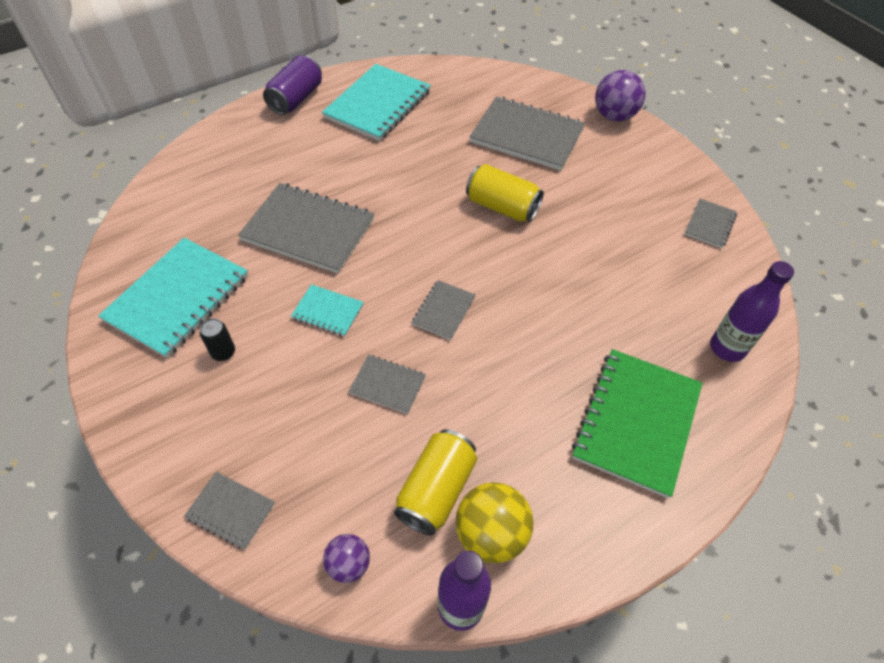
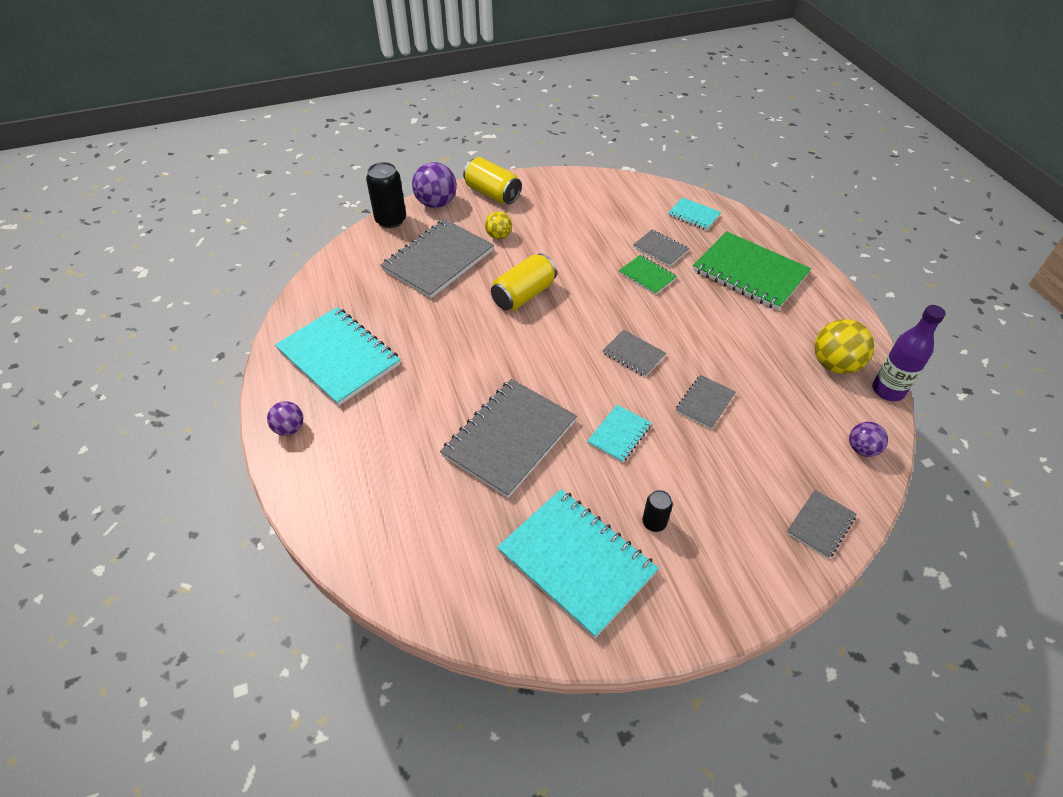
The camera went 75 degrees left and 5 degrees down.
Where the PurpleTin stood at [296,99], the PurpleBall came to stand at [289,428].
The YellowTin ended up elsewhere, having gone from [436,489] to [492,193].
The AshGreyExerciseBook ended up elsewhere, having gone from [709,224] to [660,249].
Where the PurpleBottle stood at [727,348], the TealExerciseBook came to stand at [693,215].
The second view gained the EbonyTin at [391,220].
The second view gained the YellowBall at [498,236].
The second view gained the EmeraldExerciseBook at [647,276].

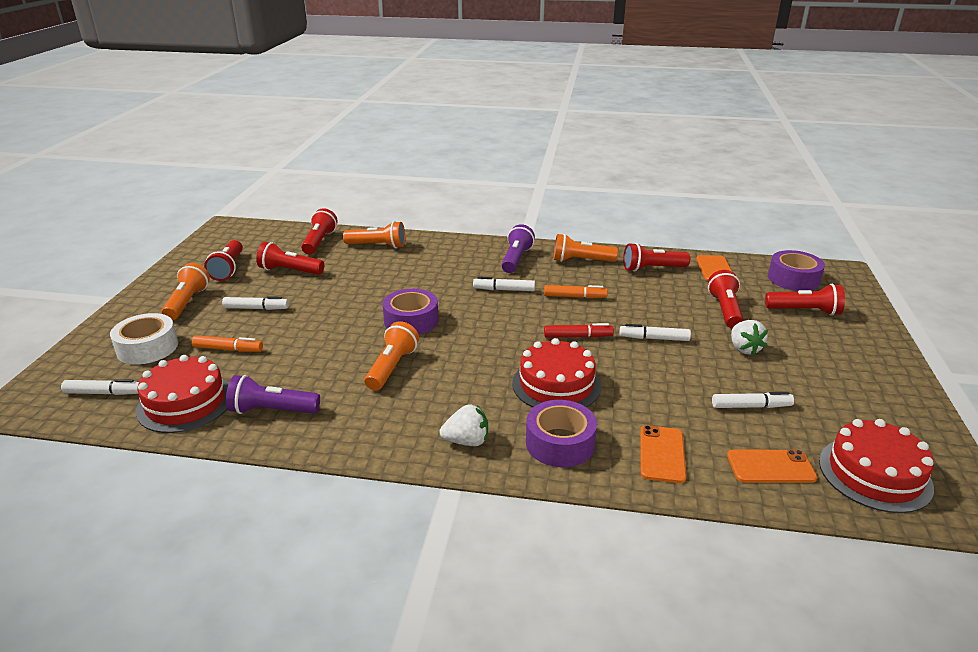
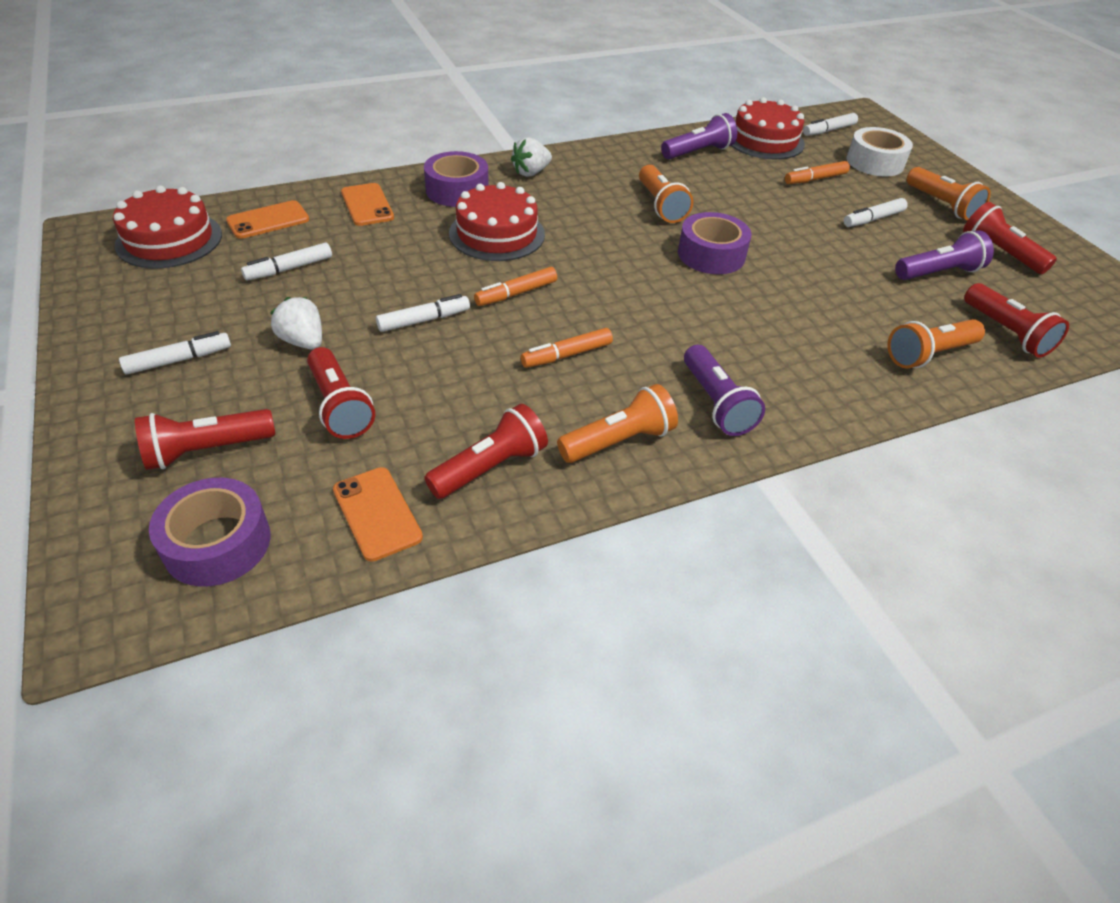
The camera went 145 degrees right and 15 degrees up.
What was the RedFlashlight at [290,271] turned into the PurpleFlashlight at [939,273].
The SnowWhiteMarkerPen ended up elsewhere, having gone from [504,290] to [179,360].
What was the RedMarkerPen at [578,336] turned into the OrangeMarkerPen at [516,293].

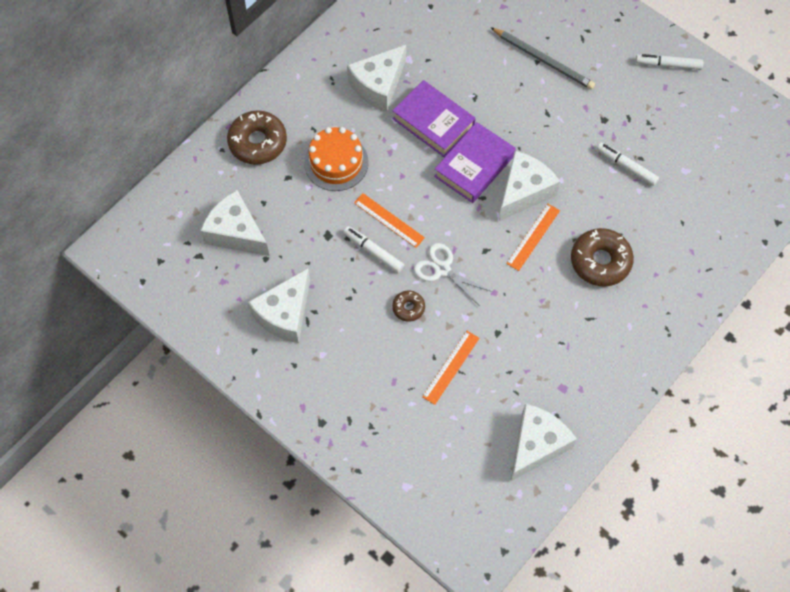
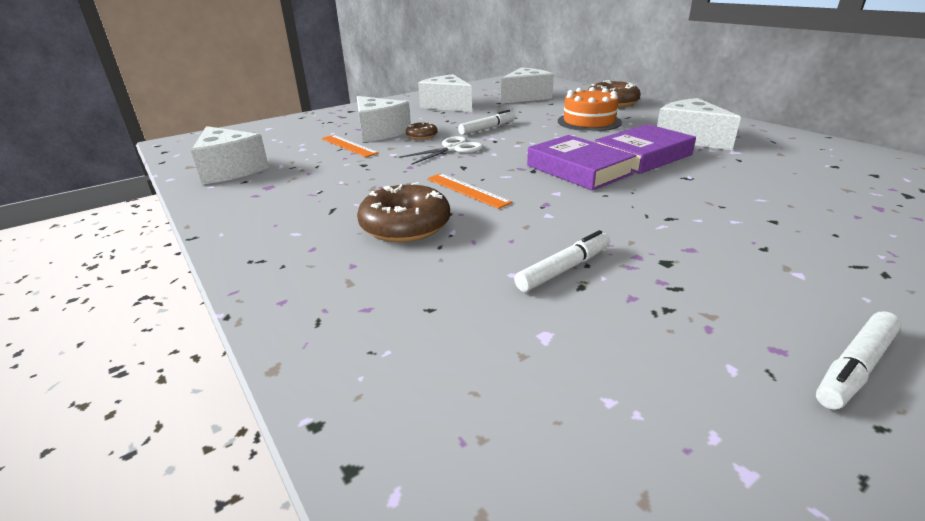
The camera went 105 degrees right and 35 degrees down.
The second view lost the OrangeMeasuringStick at [389,220].
The second view lost the AshGreyLeadPencil at [543,60].
The SnowWhiteCheese ended up elsewhere, having gone from [524,192] to [379,132].
The SnowWhiteMarkerPen at [668,65] ended up facing another way, 150 degrees counterclockwise from before.

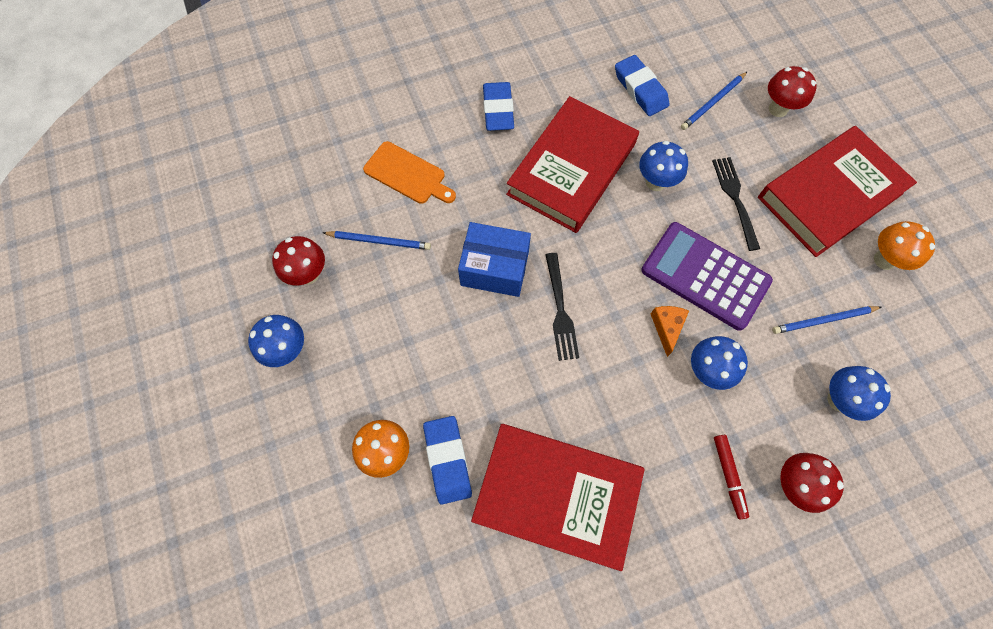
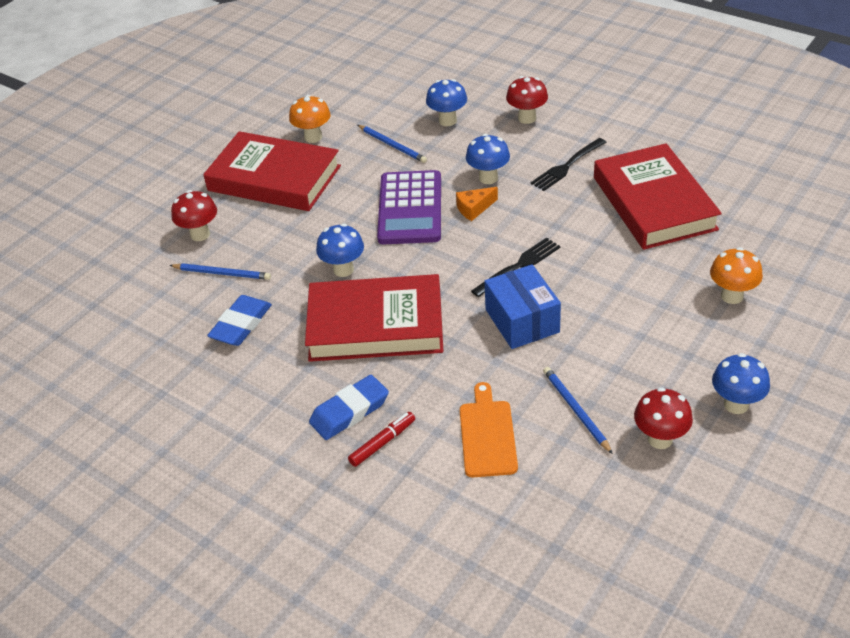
The camera went 120 degrees left and 25 degrees down.
The second view lost the CobaltGumEraser at [448,460].
The EbonyTableFork ended up elsewhere, having gone from [735,198] to [567,166].
The RedMarkerPen ended up elsewhere, having gone from [728,476] to [382,443].

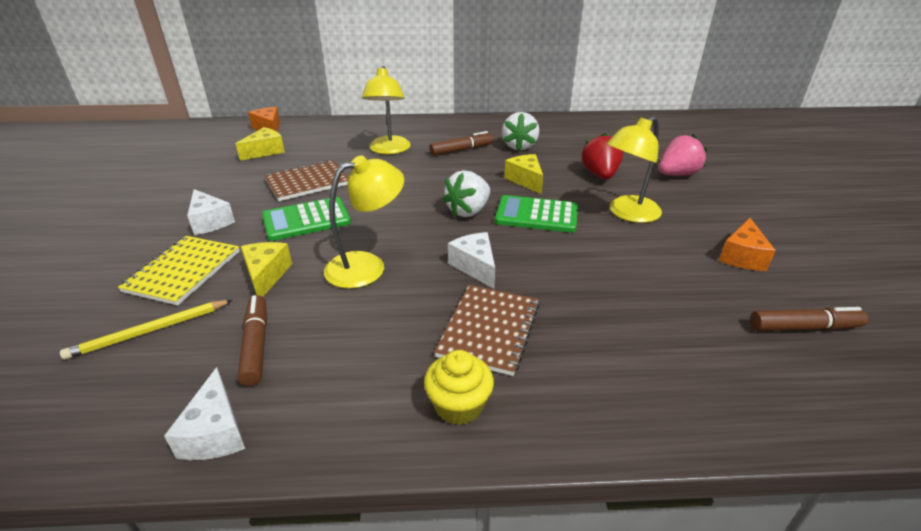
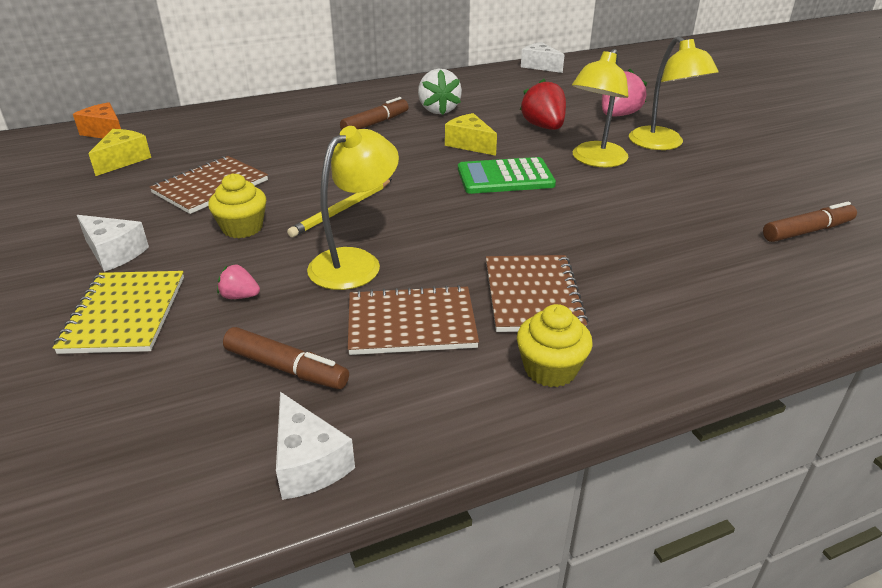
The camera went 20 degrees left and 0 degrees up.
The YellowLeadPencil ended up elsewhere, having gone from [149,331] to [342,210].
The DarkBrownMarkerPen at [256,345] ended up facing another way, 150 degrees clockwise from before.
Where the YellowCheese stood at [266,275], the RosePinkToyStrawberry came to stand at [240,296].
Where the EmeraldPocketCalculator stood at [306,219], the YellowMuffin came to stand at [242,228].
The YellowLamp ended up elsewhere, having gone from [389,150] to [662,144].
The second view lost the SnowWhiteToyStrawberry at [468,211].
The SnowWhiteCheese ended up elsewhere, having gone from [475,266] to [539,66].
The second view lost the OrangeCheese at [742,256].
The second view gained the DarkBrownExerciseBook at [411,323].

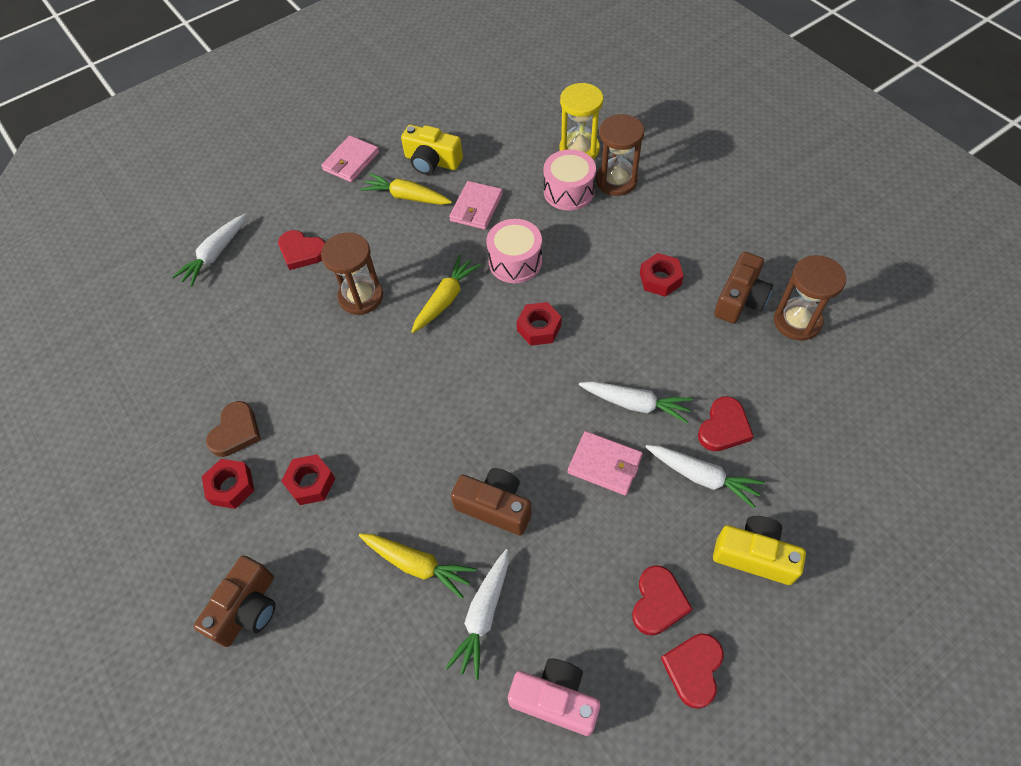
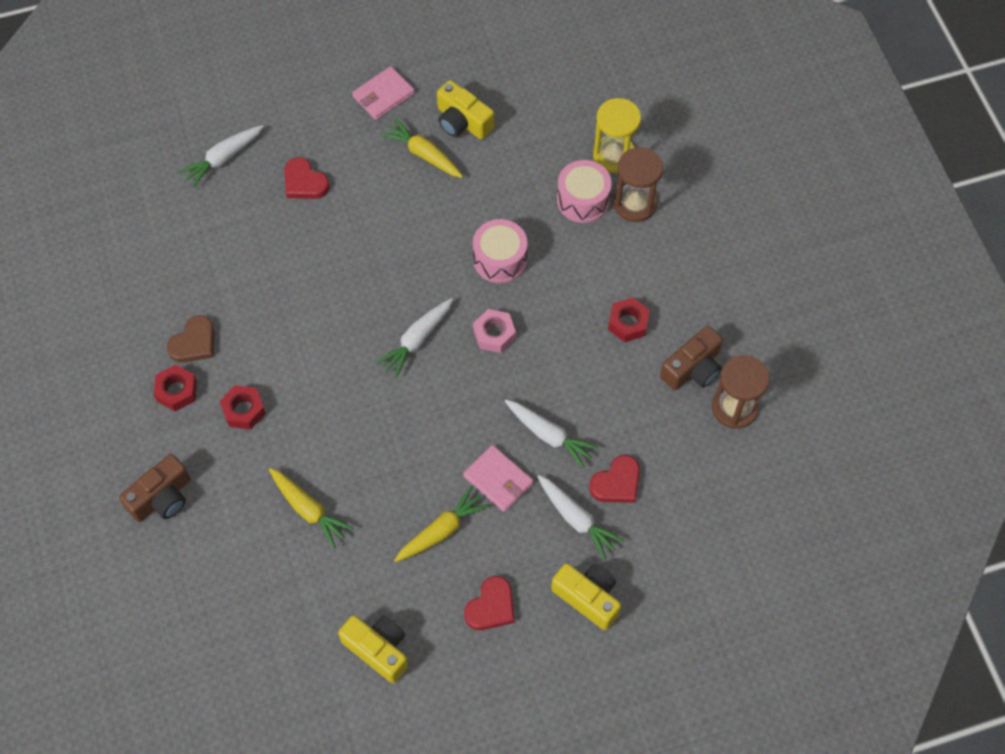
The camera went 15 degrees right and 5 degrees up.
The second view lost the DarkBrownHourglass at [361,297].
The YellowCarrot ended up elsewhere, having gone from [445,299] to [441,530].
The SnowWhiteCarrot ended up elsewhere, having gone from [483,615] to [417,340].
The second view lost the RosePinkBillfold at [476,207].
The second view lost the DarkBrownCamera at [495,507].
What was the RosePinkCamera at [555,699] turned into the YellowCamera at [378,649].
What was the RedHexNut at [539,328] turned into the RosePinkHexNut at [494,334].
The second view lost the RedHeart at [693,669].

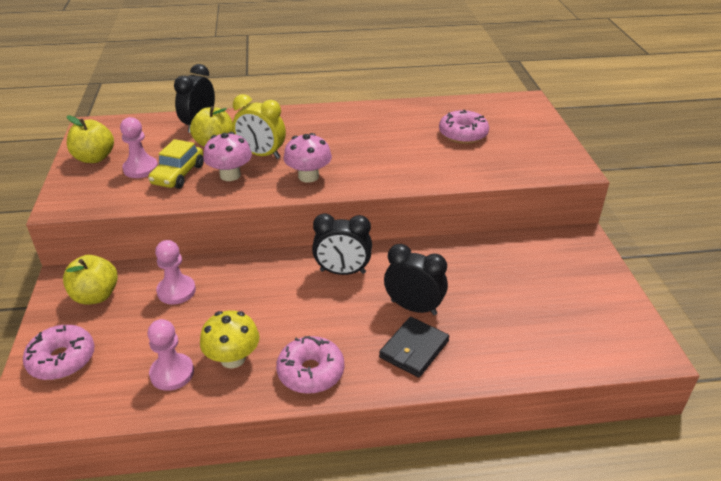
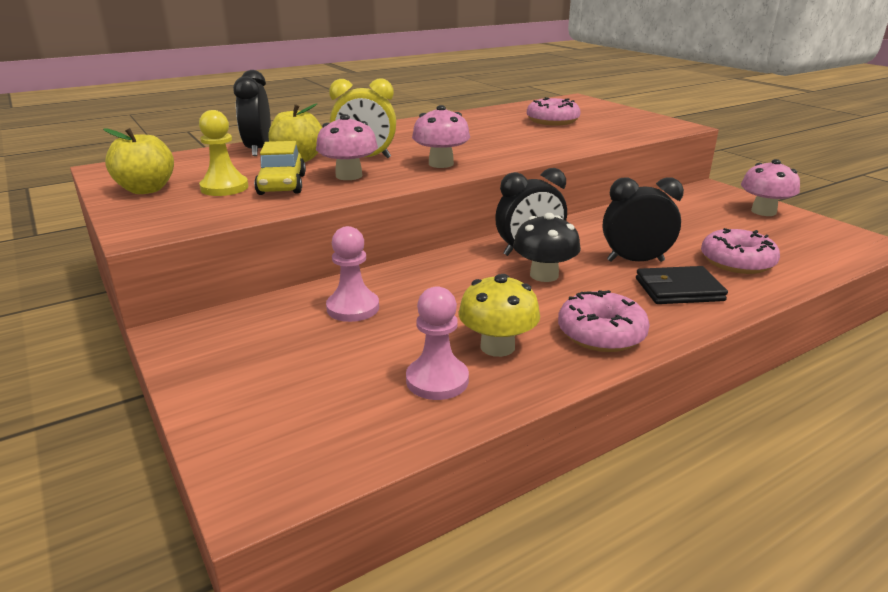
The camera went 25 degrees left and 10 degrees down.
The RosePinkDonut ended up elsewhere, having gone from [62,359] to [737,262].
The second view lost the YellowToyApple at [96,296].
What was the RosePinkPawn at [140,168] turned into the YellowPawn at [224,188].
The EbonyBillfold at [414,349] ended up facing another way, 75 degrees clockwise from before.
The second view gained the EbonyFungus at [544,275].
The second view gained the RosePinkFungus at [763,211].

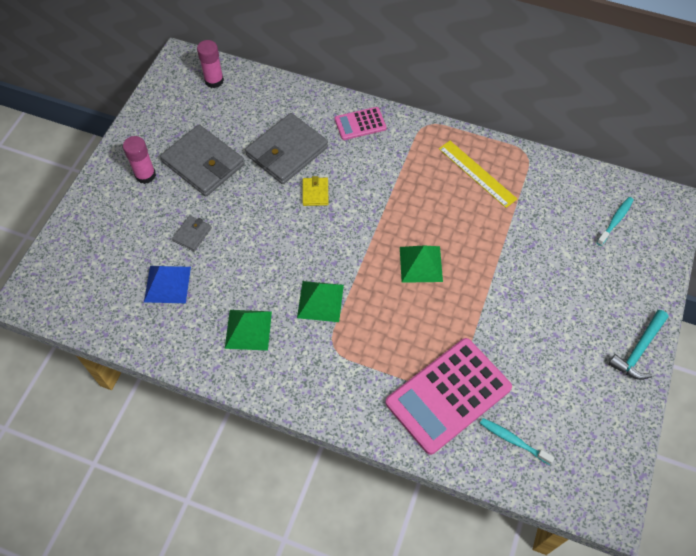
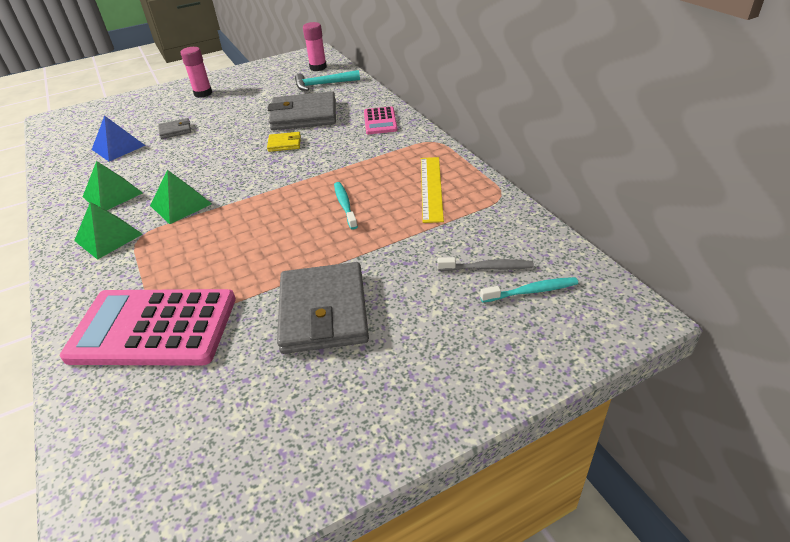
The camera went 45 degrees right and 20 degrees down.
The AshGreyBillfold ended up elsewhere, having gone from [203,163] to [323,312].
The YellowBillfold at [315,193] ended up facing another way, 45 degrees clockwise from before.
The RosePinkPocketCalculator at [360,124] ended up facing another way, 120 degrees counterclockwise from before.
The EmeraldSolidPyramid ended up elsewhere, having gone from [420,264] to [108,237].
The TealDentalBrush ended up elsewhere, having gone from [513,440] to [345,205].
The TealHammer ended up elsewhere, having gone from [638,350] to [323,84].
The second view gained the AshGreyDentalBrush at [487,268].

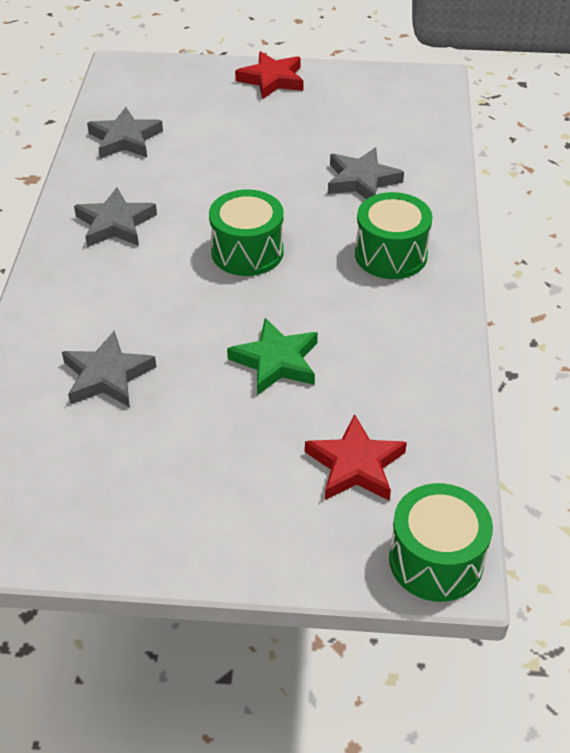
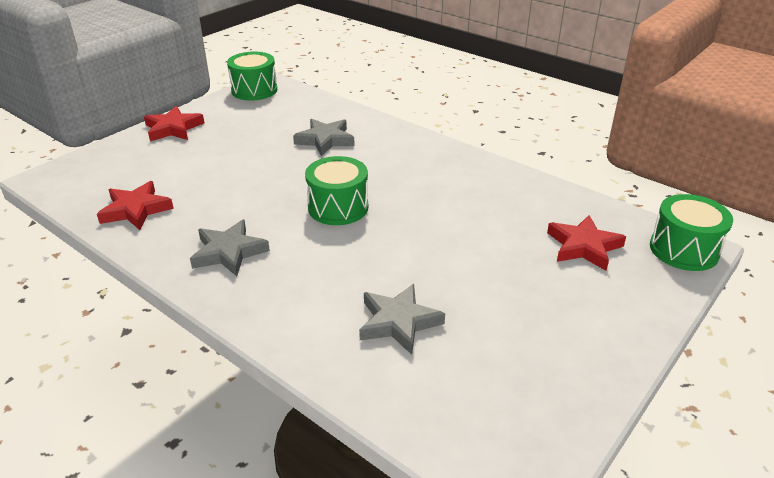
The camera went 55 degrees left and 10 degrees down.
What was the AshGreyStar at [125,139] turned into the RedStar at [136,210].
The second view lost the EmeraldStar at [276,361].
The EmeraldSnareDrum ended up elsewhere, having gone from [391,254] to [254,90].

